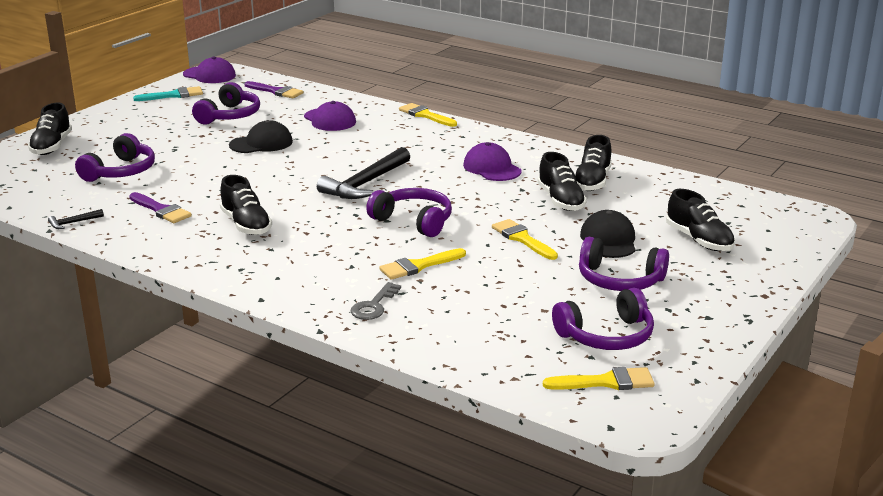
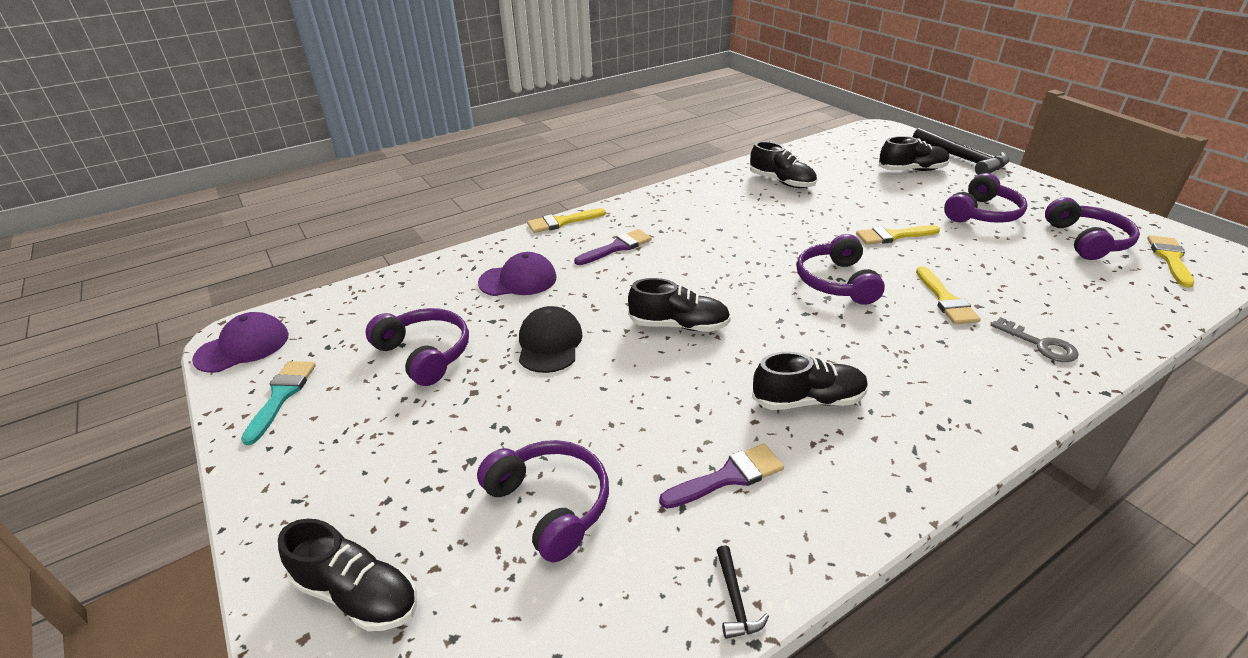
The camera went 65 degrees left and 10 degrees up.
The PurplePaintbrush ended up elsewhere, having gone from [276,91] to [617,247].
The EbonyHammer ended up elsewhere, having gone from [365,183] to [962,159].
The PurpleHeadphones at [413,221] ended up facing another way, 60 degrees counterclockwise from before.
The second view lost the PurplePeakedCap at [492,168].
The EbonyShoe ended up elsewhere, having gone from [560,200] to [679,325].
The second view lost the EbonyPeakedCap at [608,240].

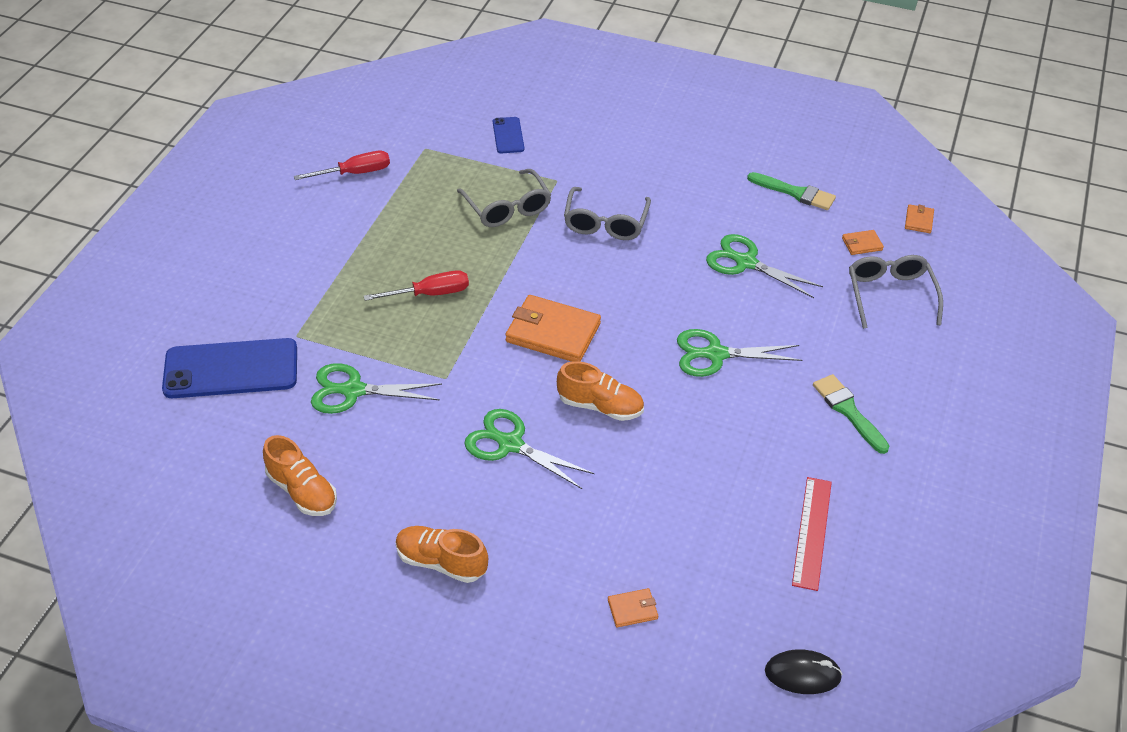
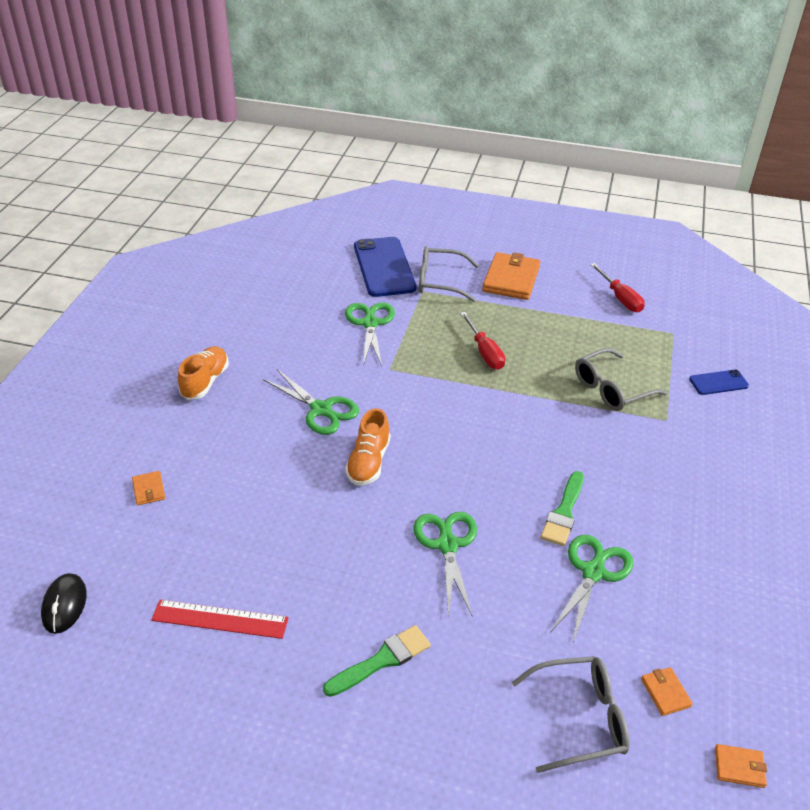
The camera went 85 degrees right and 5 degrees down.
The second view lost the OrangeShoe at [302,491].
The EmeraldScissors at [510,444] ended up facing another way, 105 degrees clockwise from before.
The OrangeBillfold ended up elsewhere, having gone from [552,333] to [511,279].
The AshGreyEyeglasses ended up elsewhere, having gone from [605,223] to [440,281].
The EmeraldPaintbrush ended up elsewhere, having gone from [795,193] to [564,512].

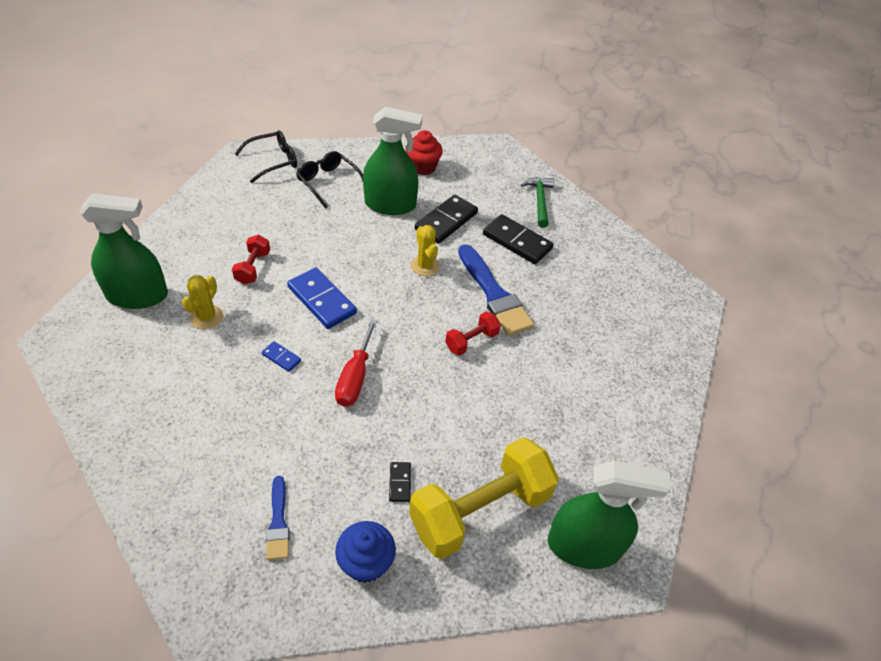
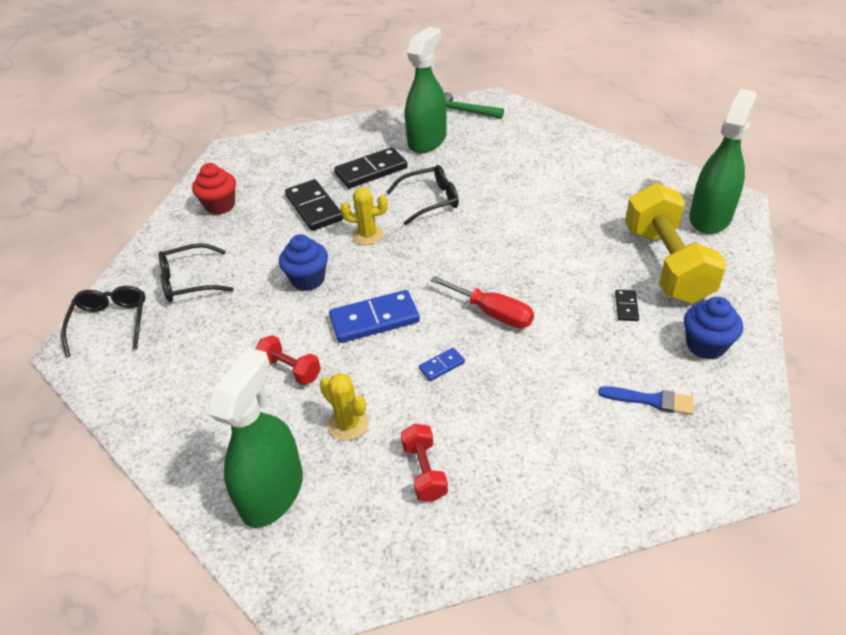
The camera went 60 degrees left and 5 degrees down.
The EmeraldSprayBottle ended up elsewhere, having gone from [390,205] to [427,141].
The EbonyDomino at [400,482] ended up facing another way, 75 degrees clockwise from before.
The RedDumbbell ended up elsewhere, having gone from [471,341] to [424,471].
Where the CobaltPaintbrush stood at [494,294], the EbonyEyeglasses came to stand at [430,200].
The EmeraldHammer ended up elsewhere, having gone from [539,201] to [465,111].
The second view gained the CobaltMuffin at [308,280].

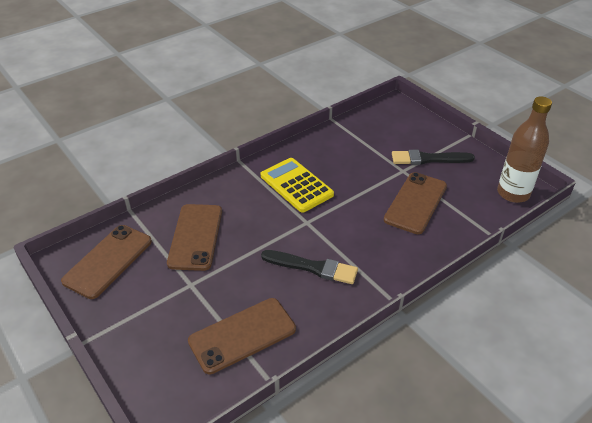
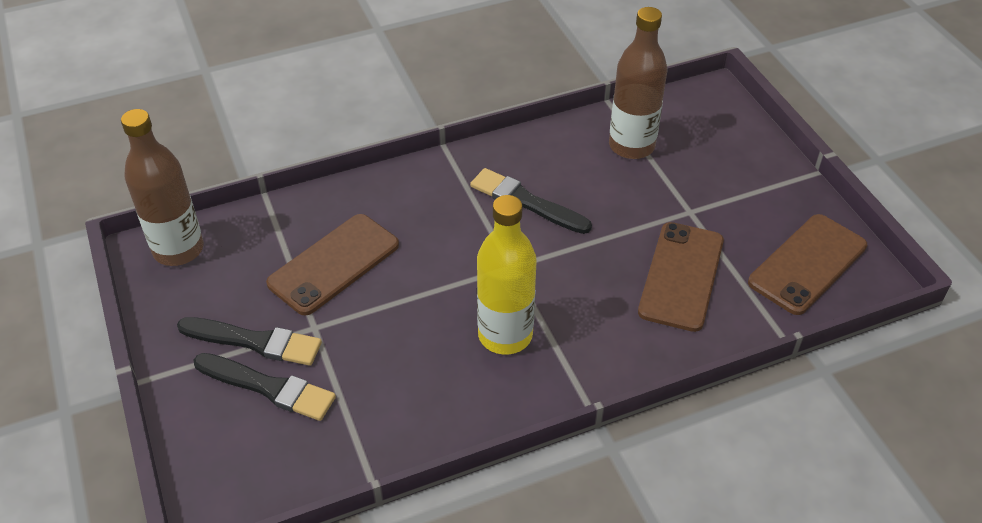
The camera went 165 degrees left and 5 degrees up.
Where the DarkBrownPhone stood at [242,335], the DarkBrownBottle came to stand at [631,146].
Where the YellowPocketCalculator stood at [296,185], the YellowBottle came to stand at [505,335].
The second view gained the EbonyPaintbrush at [268,387].

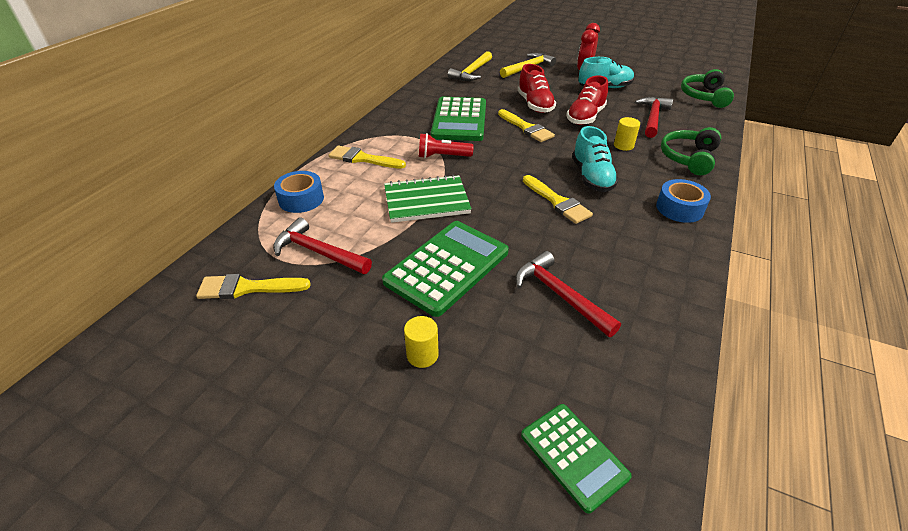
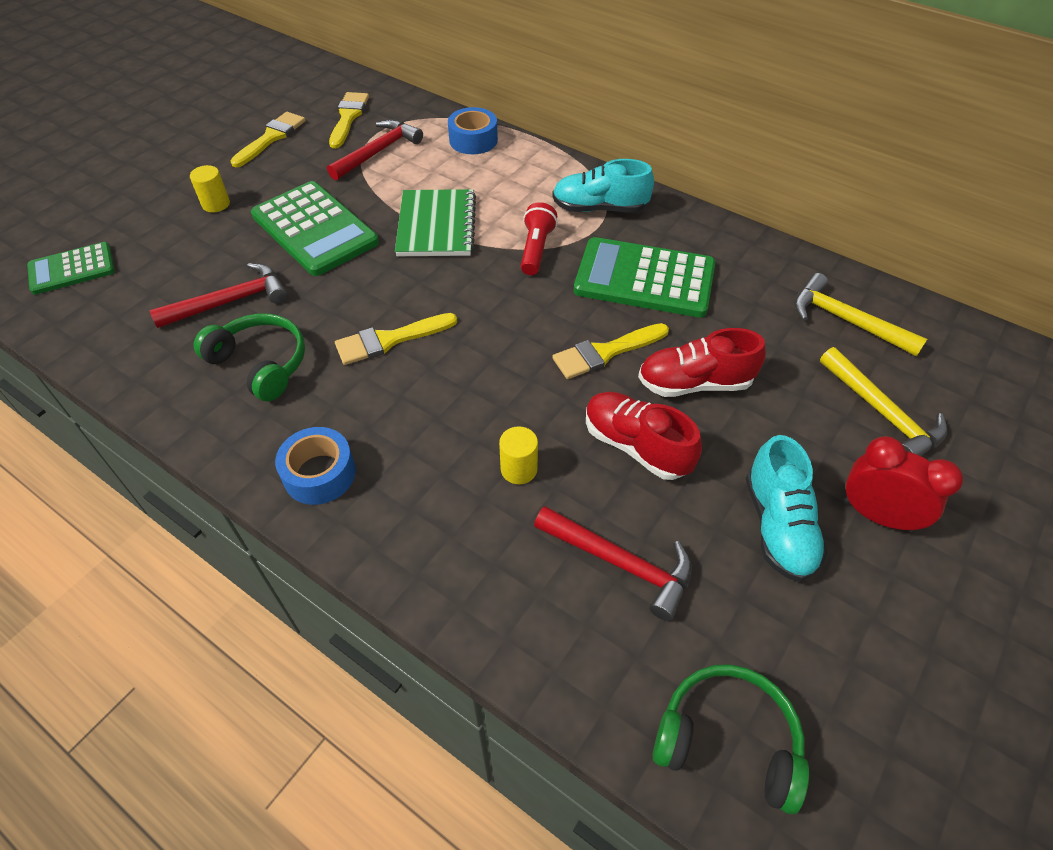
The camera went 100 degrees right and 10 degrees up.
The YellowPaintbrush ended up elsewhere, having gone from [363,159] to [271,138].
The TealShoe ended up elsewhere, having gone from [591,177] to [599,208].
The EmeraldHeadphones ended up elsewhere, having gone from [688,158] to [260,364].

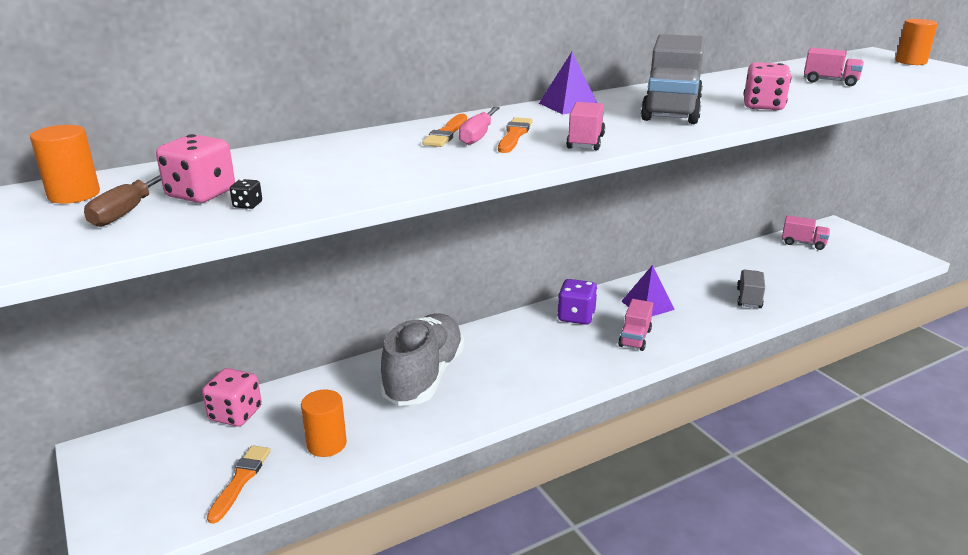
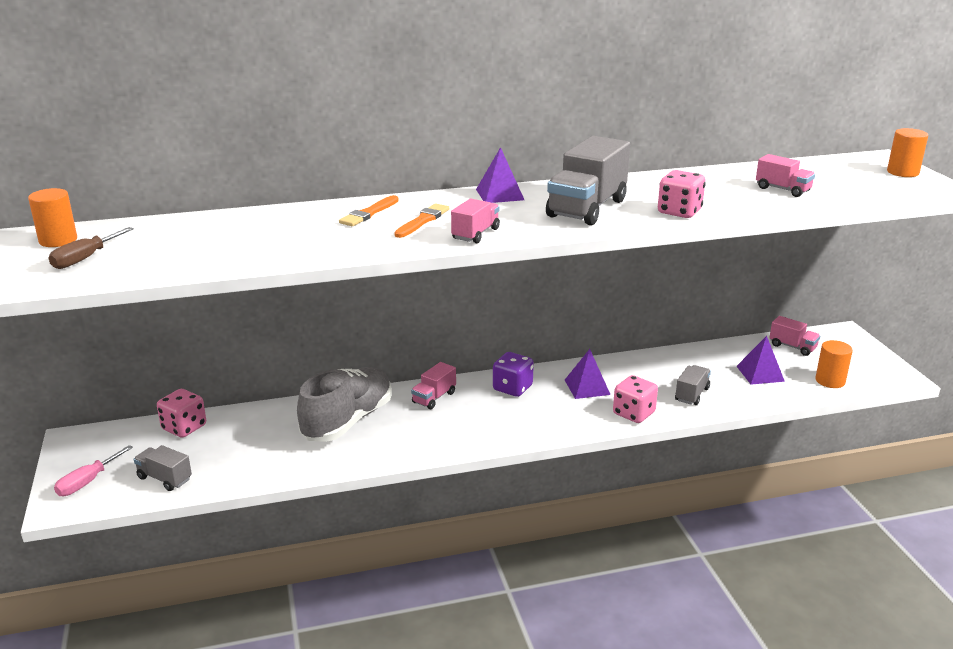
The camera went 15 degrees right and 0 degrees up.
The RosePinkDie ended up elsewhere, having gone from [201,194] to [633,413].
Where the OrangePaintbrush stood at [240,480], the AshGreyToyTruck came to stand at [164,478].
The second view lost the EbonyDie at [247,205].
The OrangeCylinderShape ended up elsewhere, having gone from [326,444] to [830,381].
The RosePinkHandScrewdriver ended up elsewhere, having gone from [478,136] to [87,482].
The RosePinkToyTruck ended up elsewhere, having gone from [635,338] to [434,398].
The second view gained the PurpleSolidPyramid at [760,373].

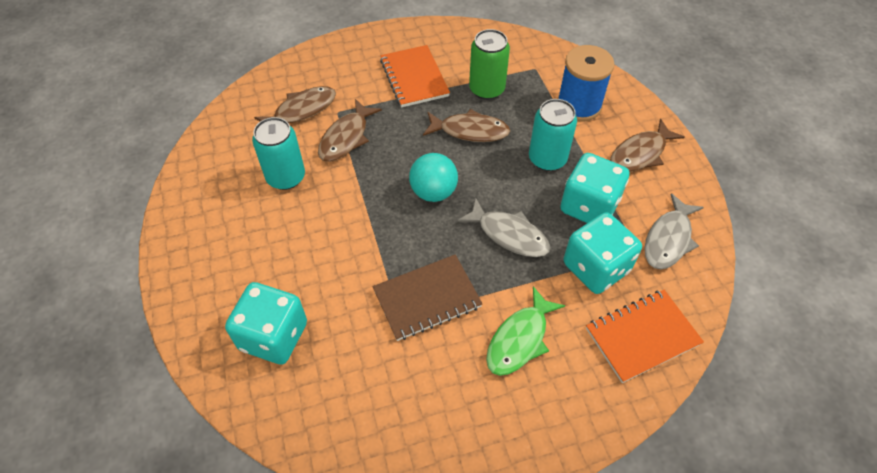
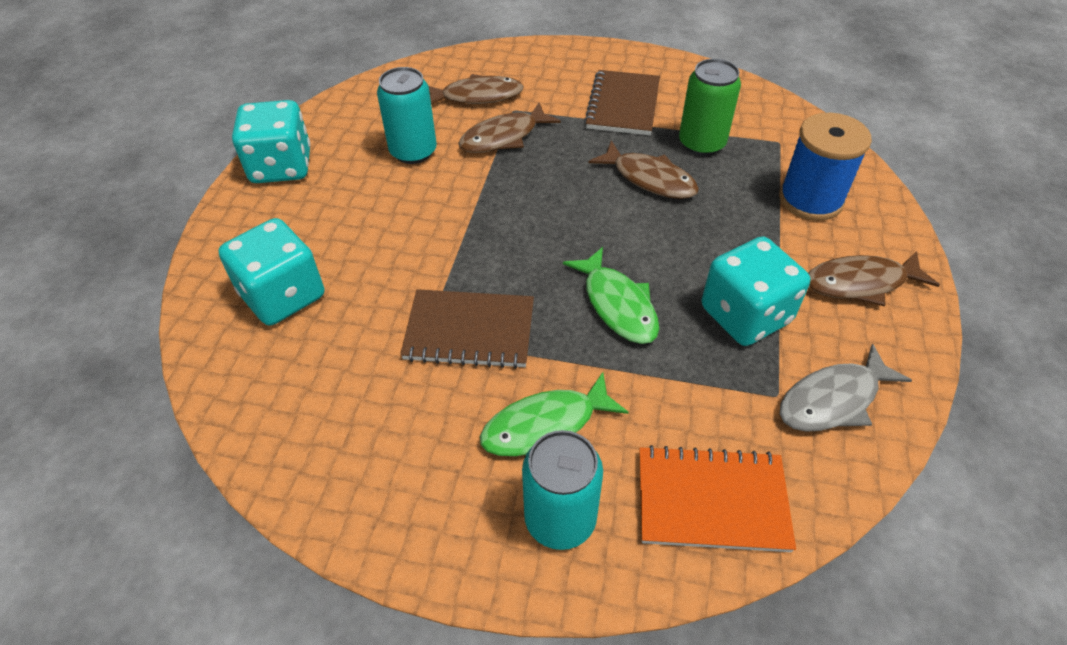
The camera went 30 degrees right and 5 degrees down.
What was the OrangeExerciseBook at [414,78] turned into the DarkBrownExerciseBook at [623,105].
The second view lost the TealBall at [433,192].
What was the AshGreyFishFigure at [509,234] turned into the EmeraldFishFigure at [617,305].
The TealTin ended up elsewhere, having gone from [547,159] to [560,519].
The TealDie ended up elsewhere, having gone from [596,267] to [281,167].

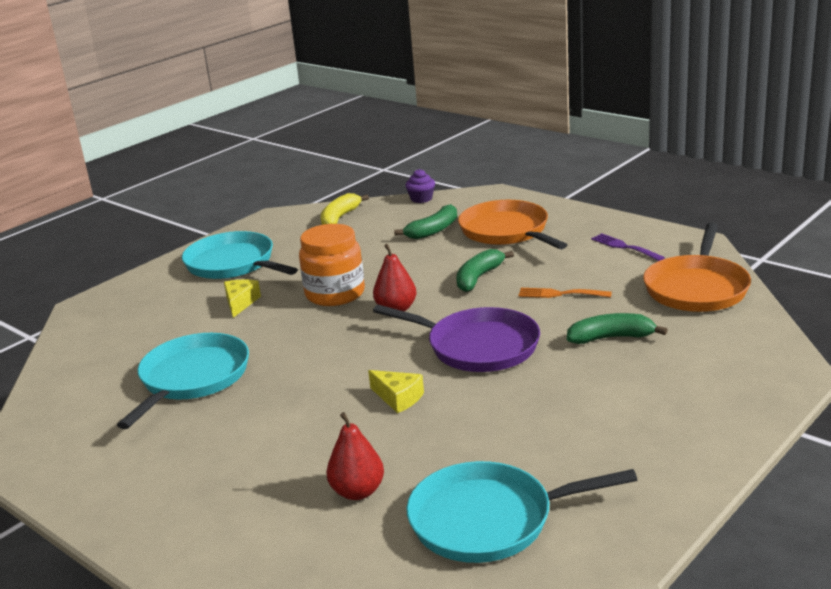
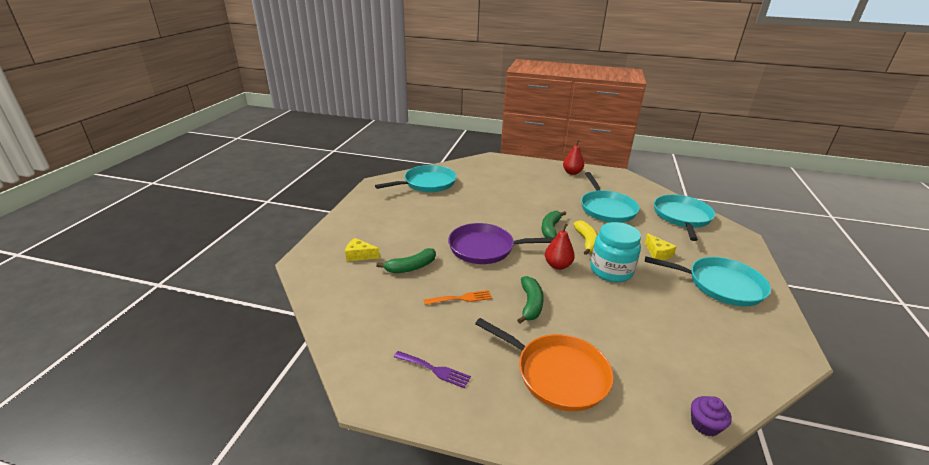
The camera went 150 degrees right and 5 degrees up.
What was the OrangePreserveJar at [335,294] turned into the TealPreserveJar at [611,271].
The YellowBananaFruit ended up elsewhere, having gone from [340,218] to [586,242].
The RedToyPear ended up elsewhere, having gone from [357,492] to [572,173].
The YellowCheese ended up elsewhere, having gone from [398,398] to [359,255].
The EmeraldBananaFruit ended up elsewhere, having gone from [433,230] to [550,229].
The second view lost the OrangeFryingPan at [697,288].
The second view gained the TealFryingPan at [682,217].

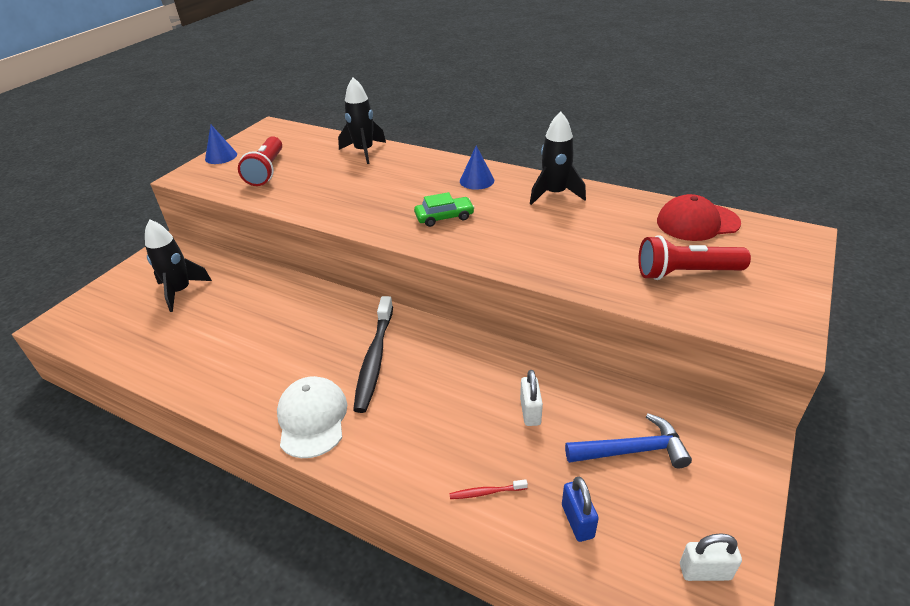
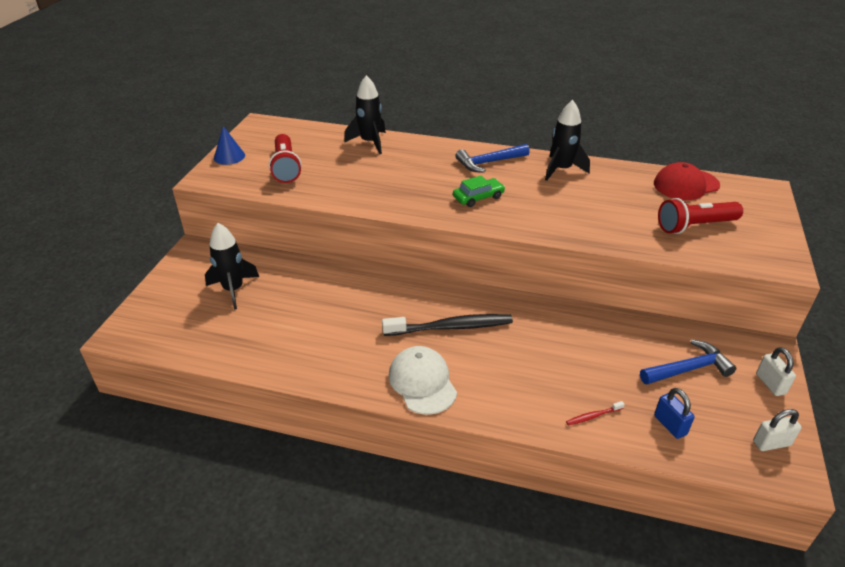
The camera went 15 degrees left and 0 degrees up.
The EbonyDentalBrush at [375,359] ended up facing another way, 90 degrees counterclockwise from before.
Where the CobaltSolidCone stood at [477,180], the CobaltHammer came to stand at [488,162].
The SnowWhiteSmallLock ended up elsewhere, having gone from [530,412] to [770,384].

